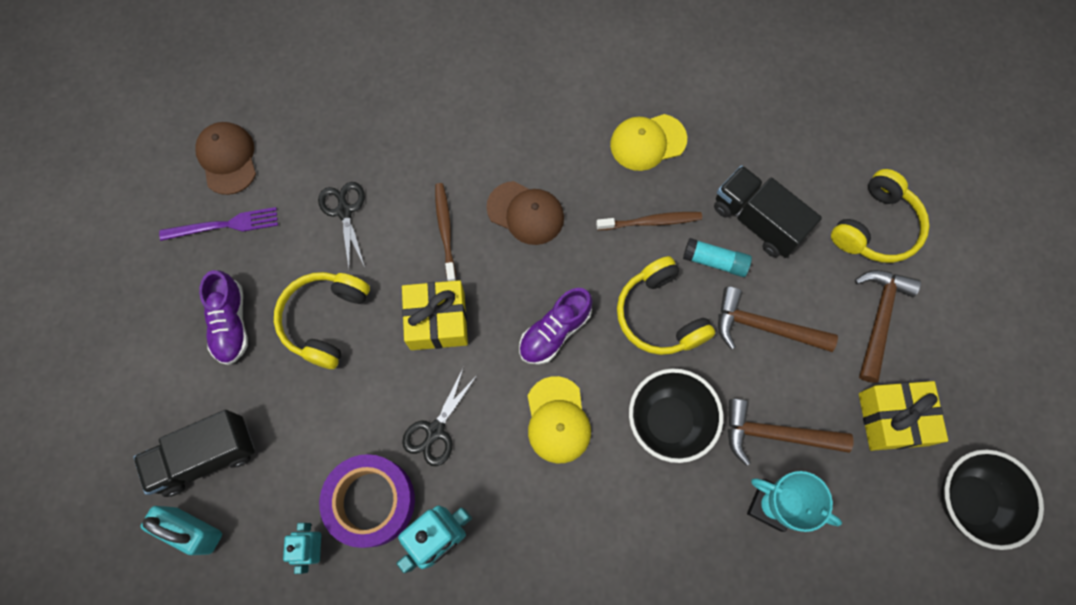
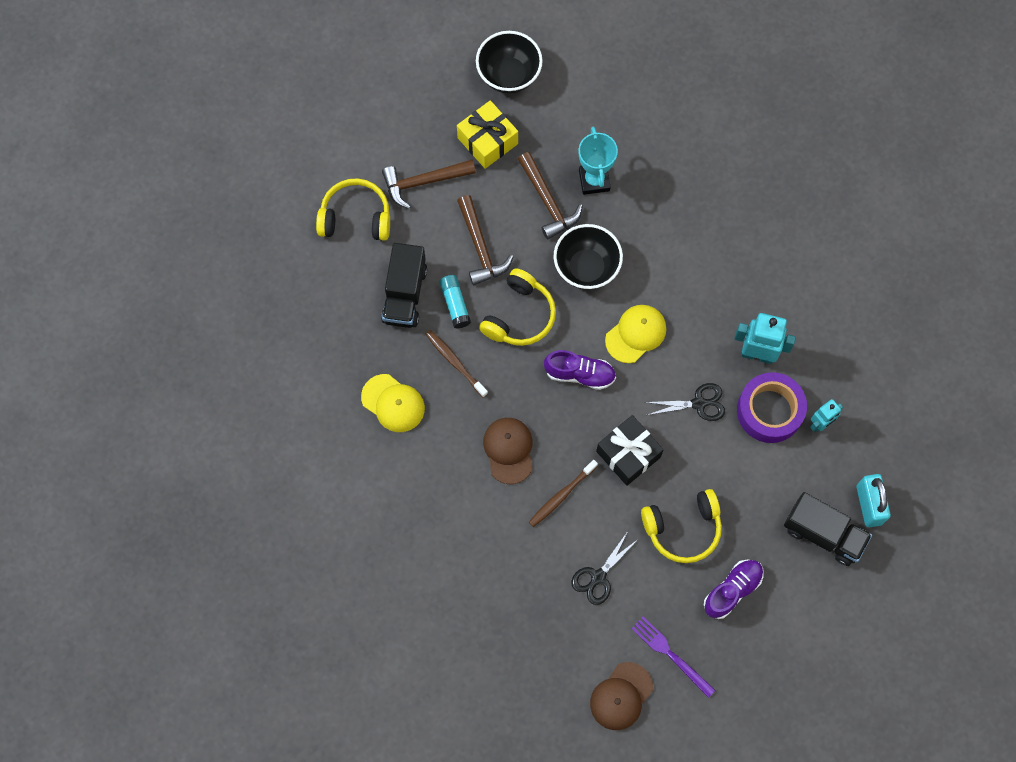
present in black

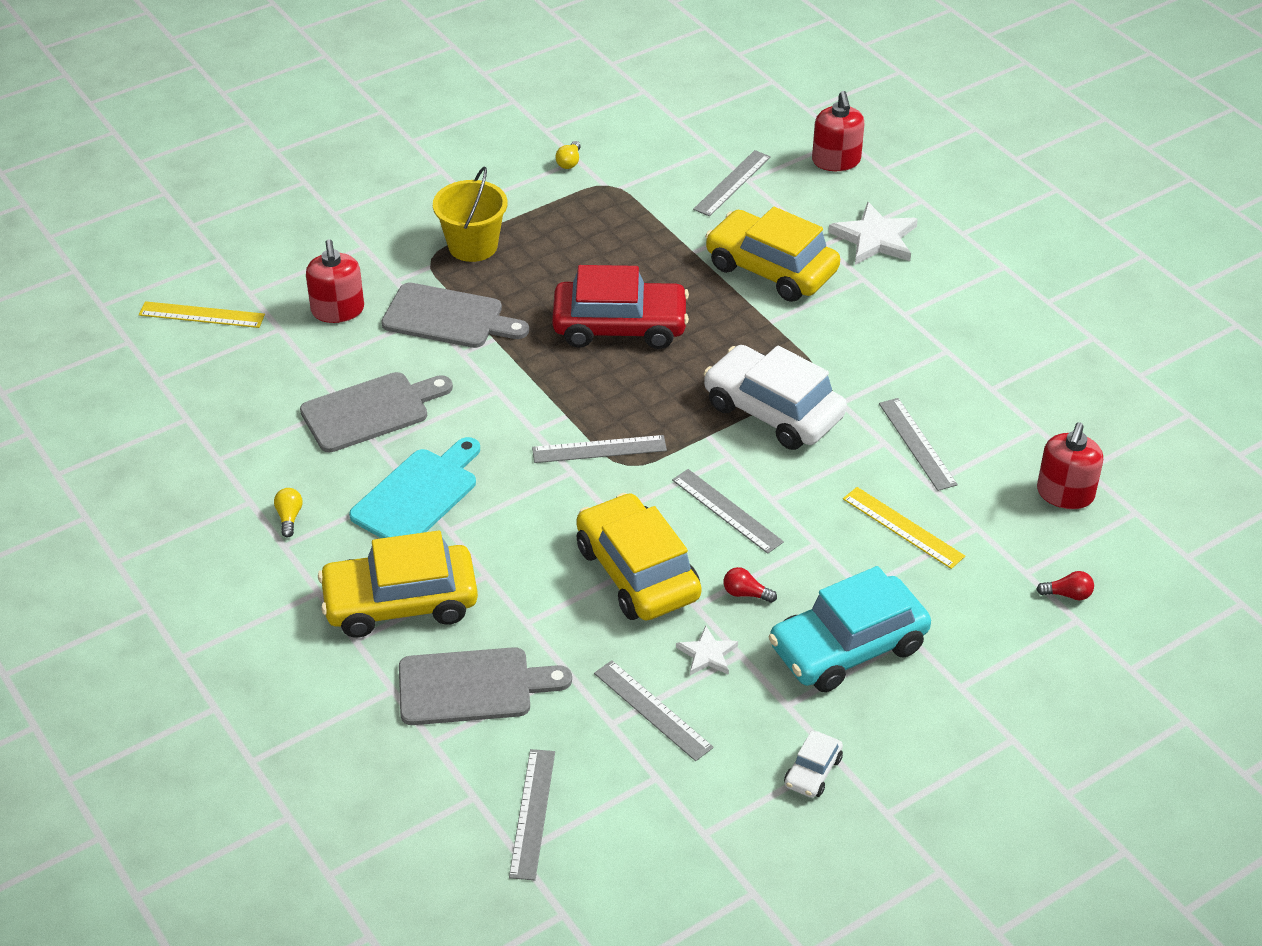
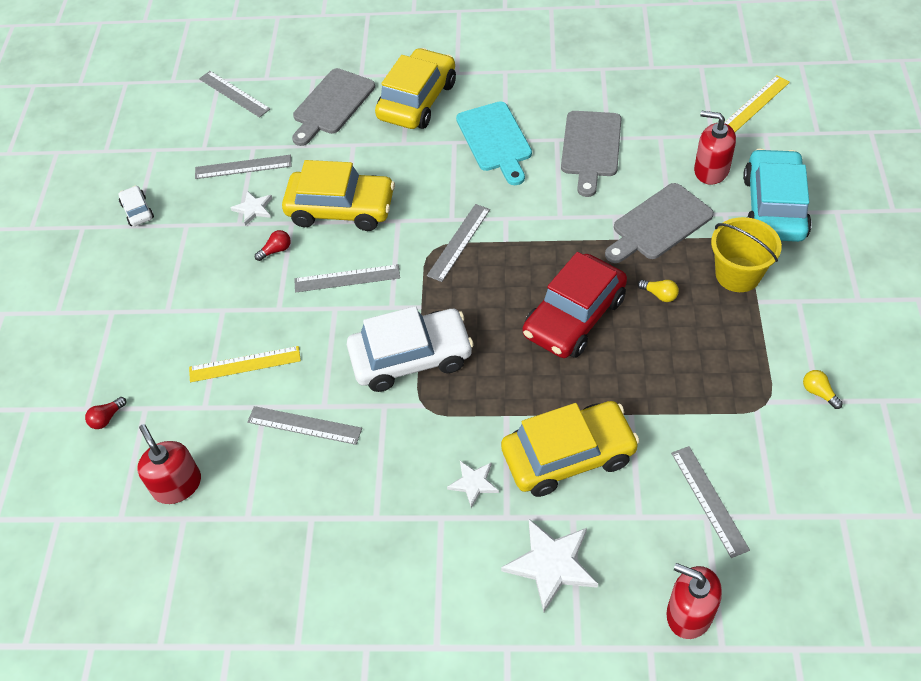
star shape in white (2nd from left)
lightbulb in yellow (1st from left)
automobile in turquoise

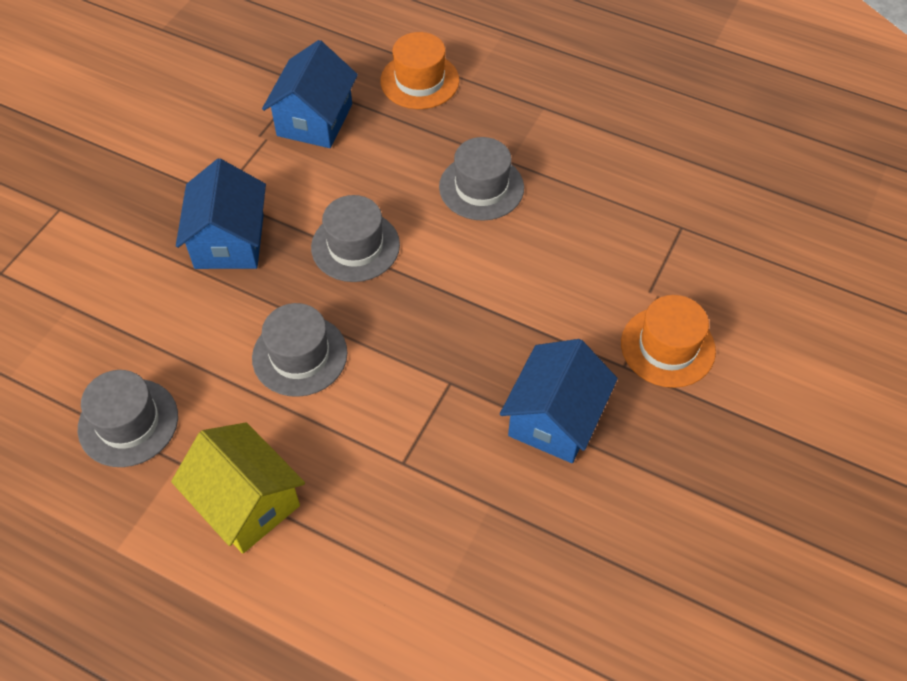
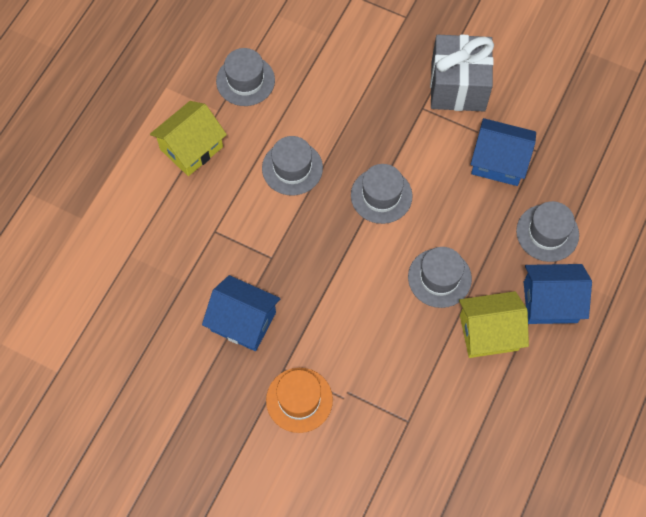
present in gray
toy house in yellow (2nd from left)
top hat in gray (5th from left)
toy house in royal blue (3rd from left)

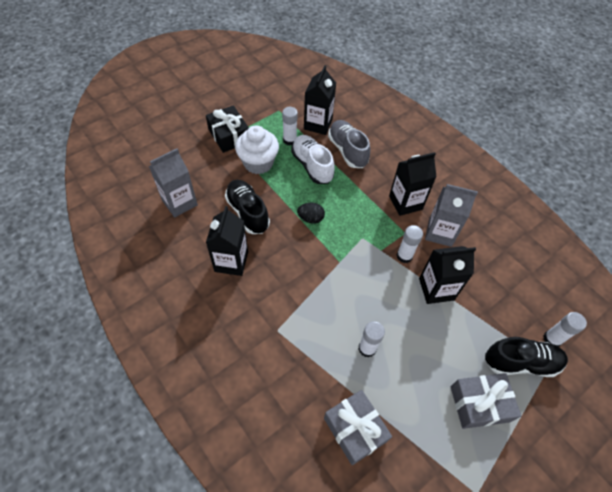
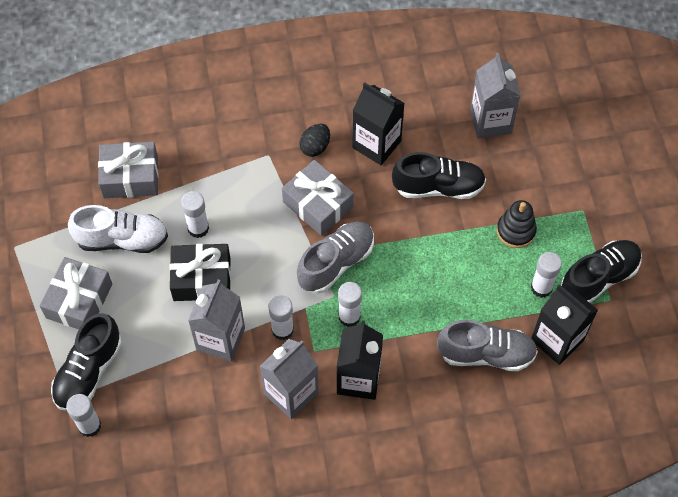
shoe in white
present in black
carton in gray (1st from left)
present in gray (3rd from left)
shoe in gray (1st from left)
egg shape in black
glue in white (4th from left)
ring stacker in black
shoe in black (3rd from left)

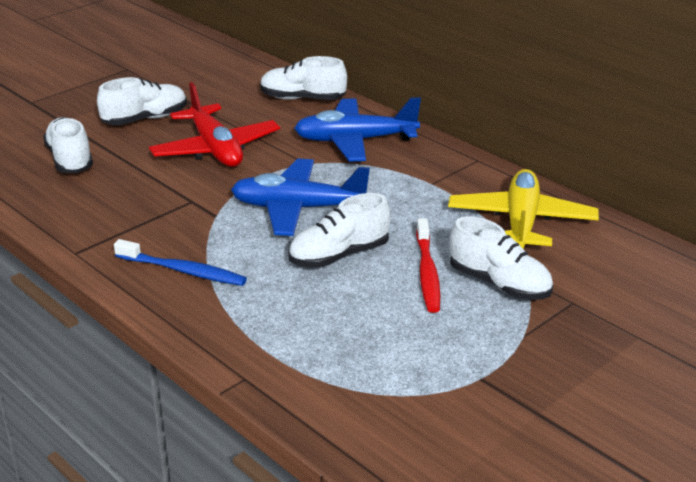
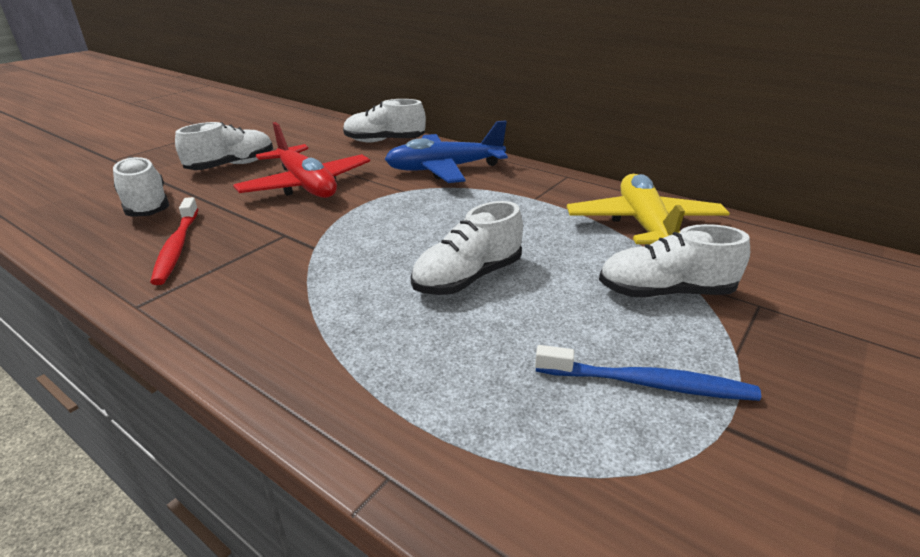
dental brush in scarlet
dental brush in royal blue
shoe in white (5th from left)
aeroplane in royal blue (1st from left in the first image)

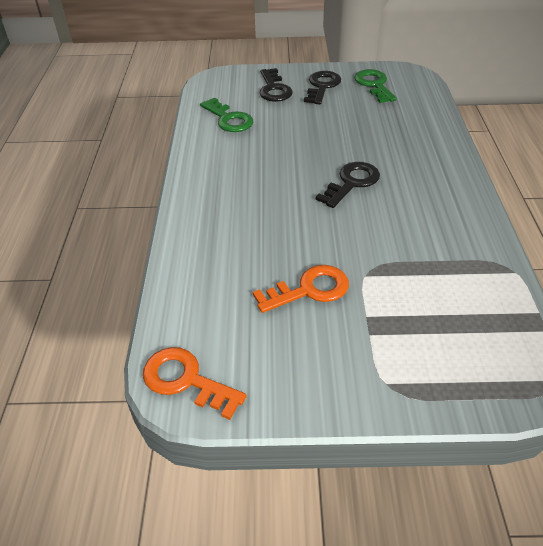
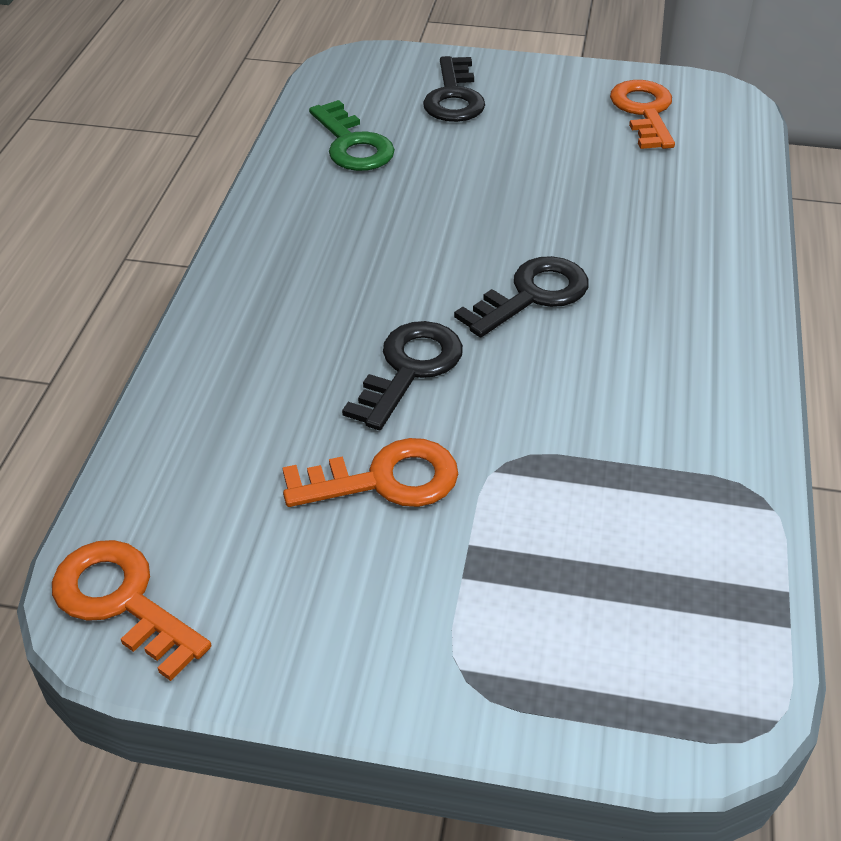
door key in black (1st from left)
door key in orange (3rd from left)

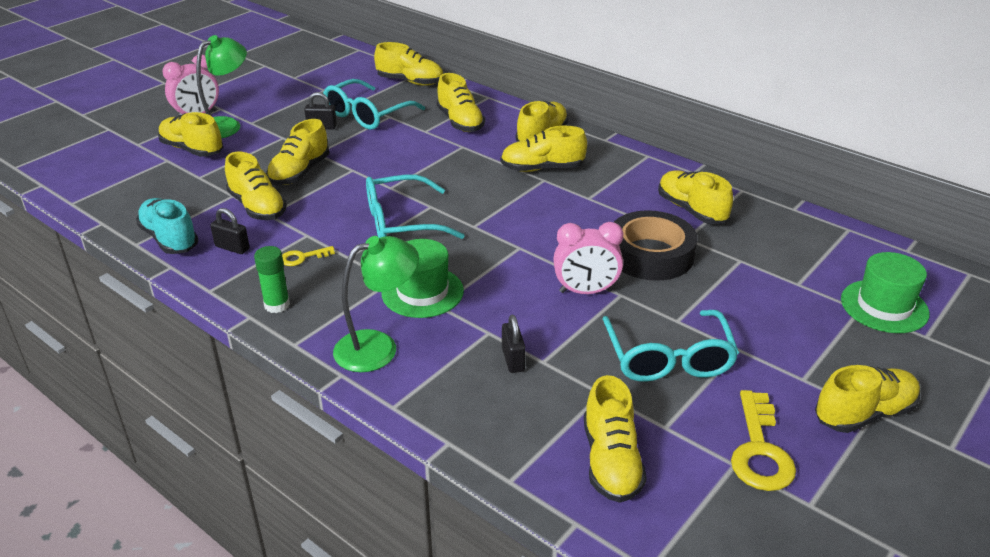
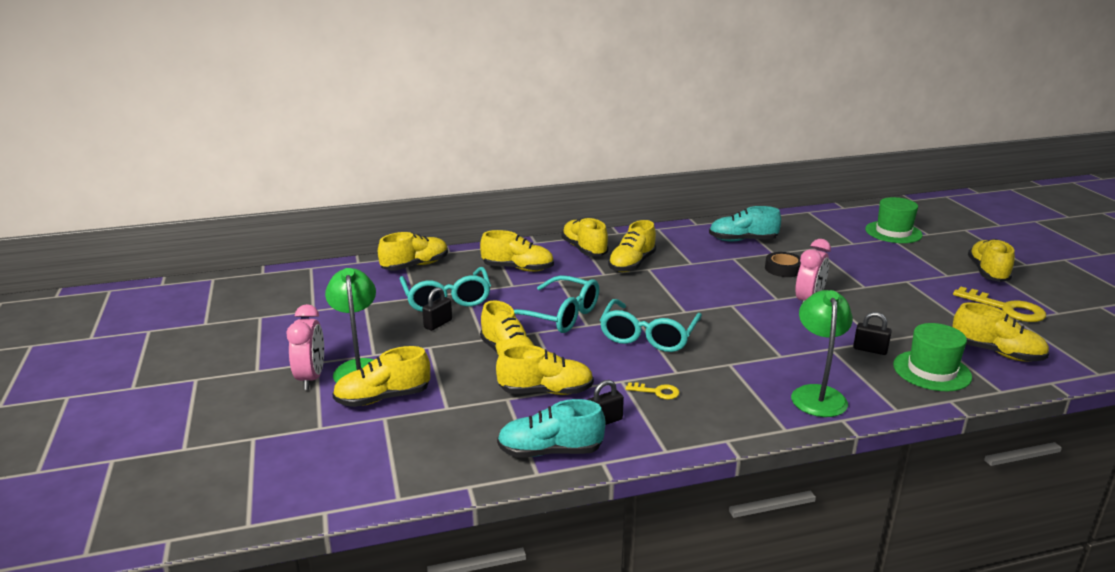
spectacles in turquoise (2nd from left)
door key in yellow (1st from left)
shoe in turquoise (2nd from left)
tape in black
top hat in emerald (2nd from left)
glue in emerald

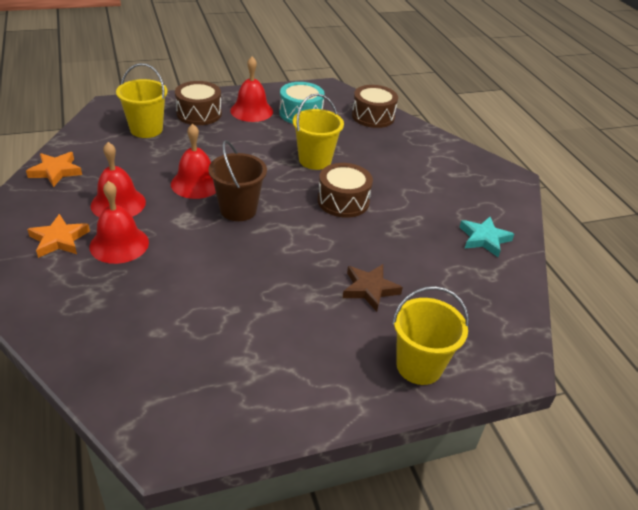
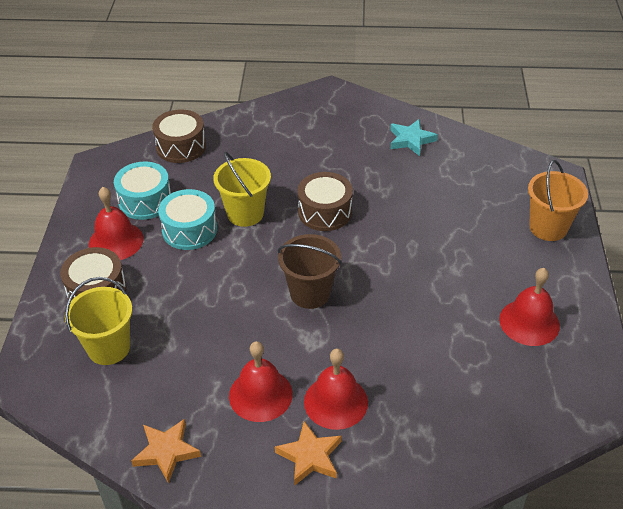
toy drum in turquoise (2nd from left)
hand bell in scarlet (4th from left)
sand bucket in orange
star shape in russet

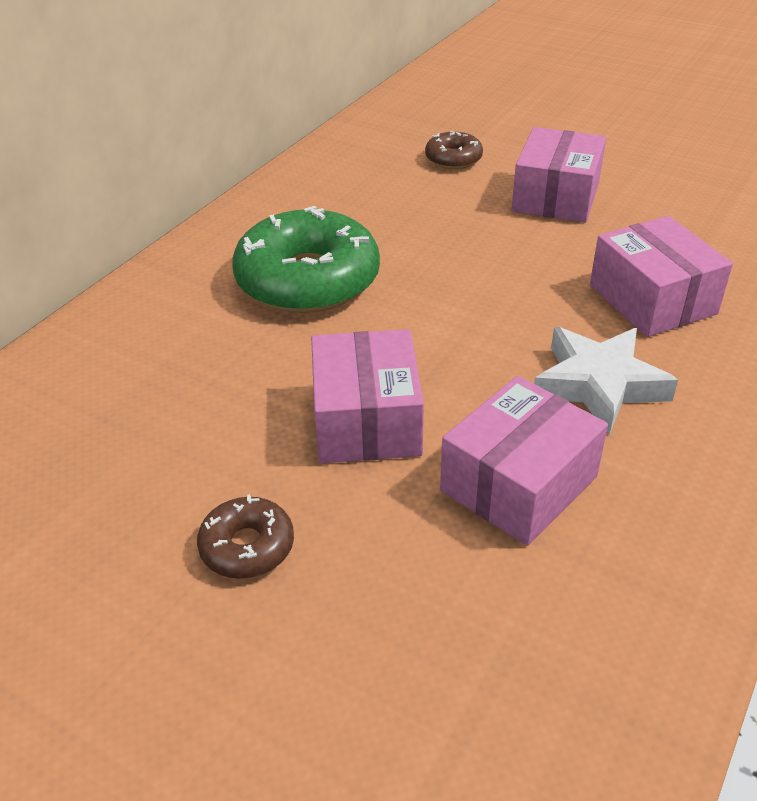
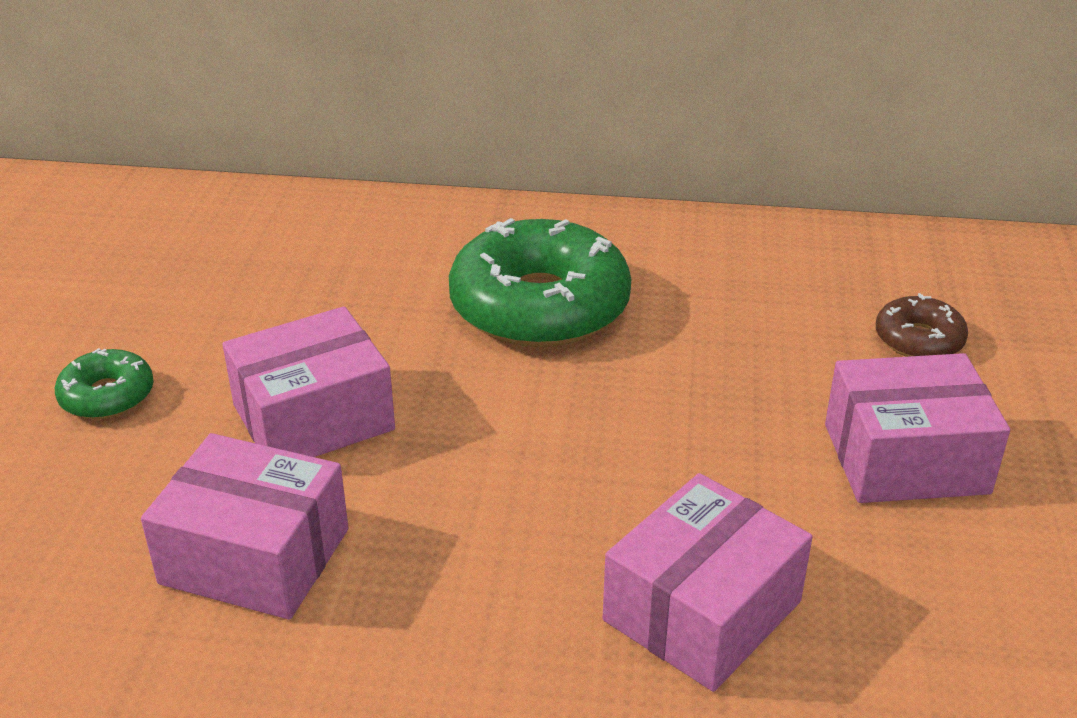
doughnut in emerald (1st from left)
star shape in white

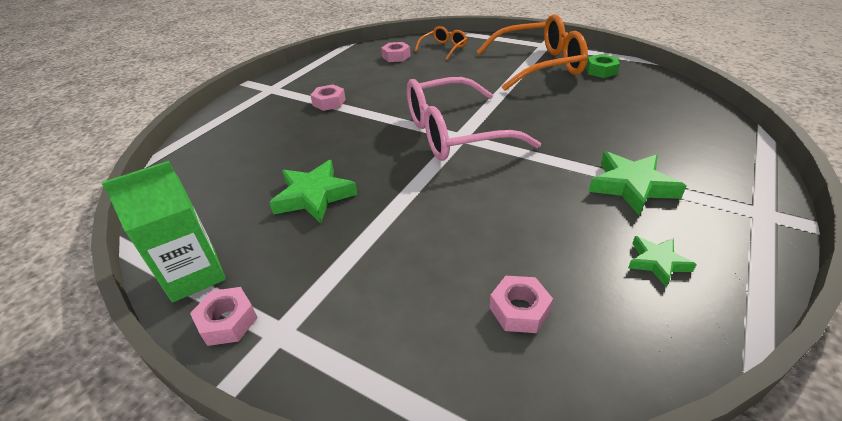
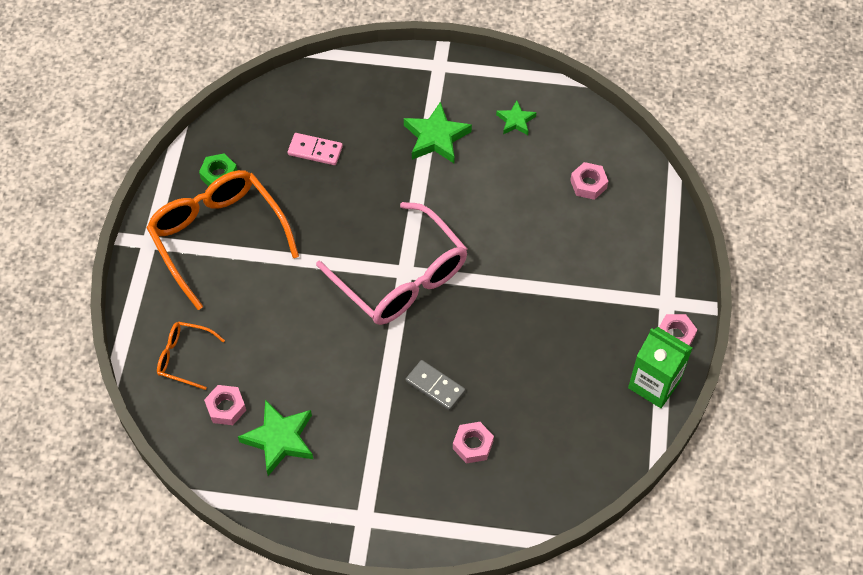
star shape in emerald (1st from left)
domino piece in rosy
domino piece in gray
nut in rosy (2nd from left)

